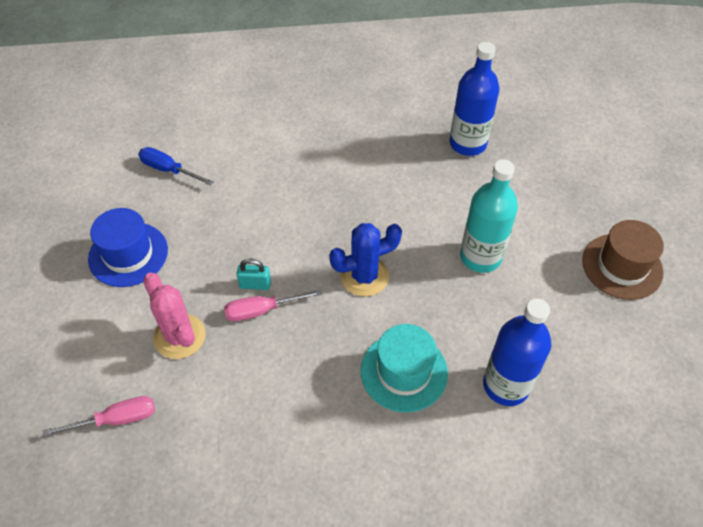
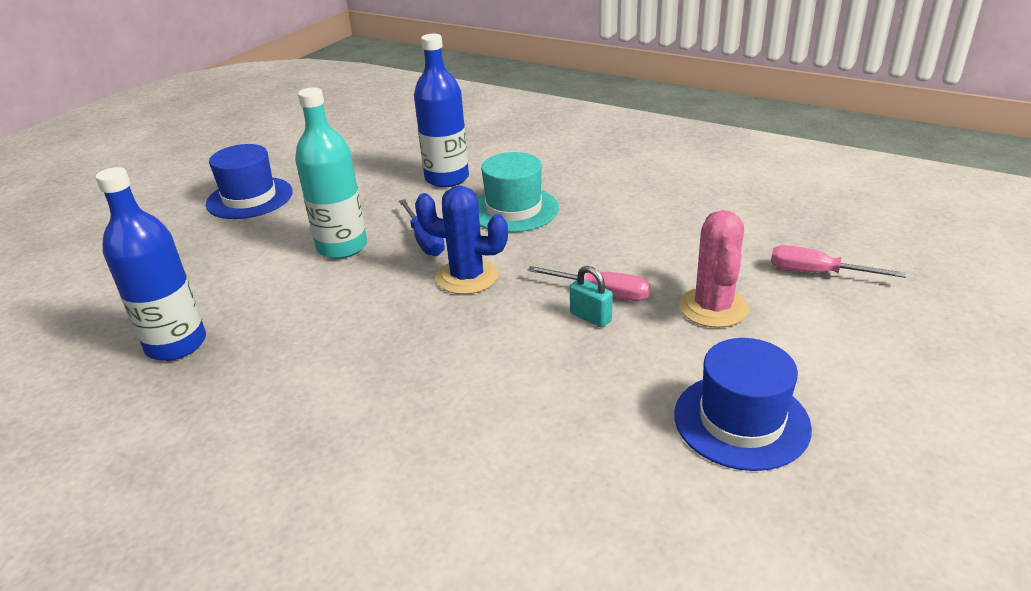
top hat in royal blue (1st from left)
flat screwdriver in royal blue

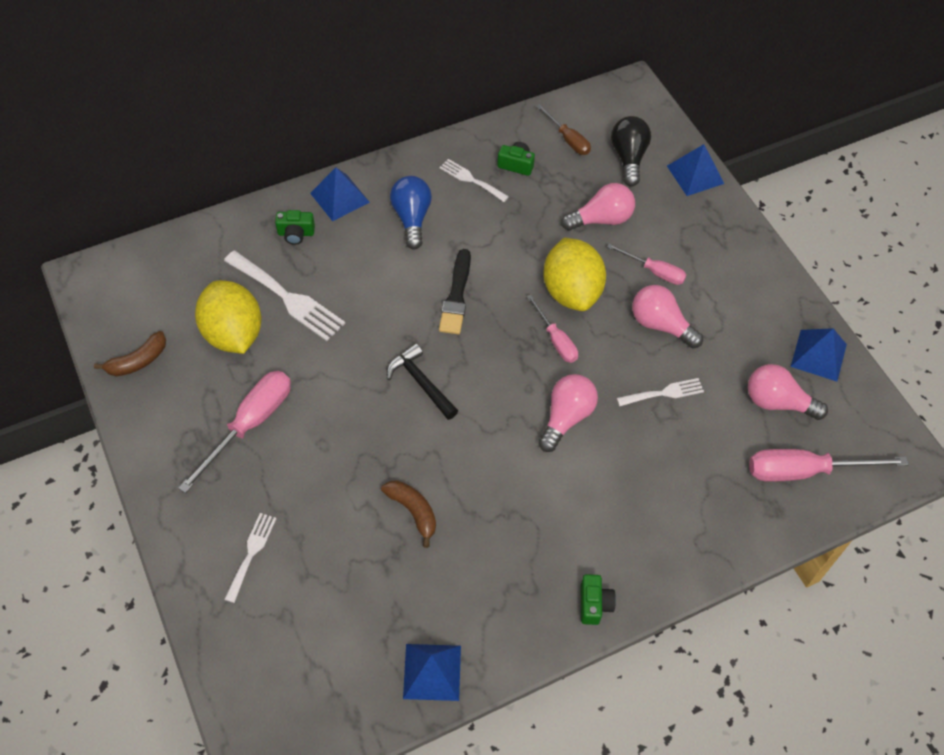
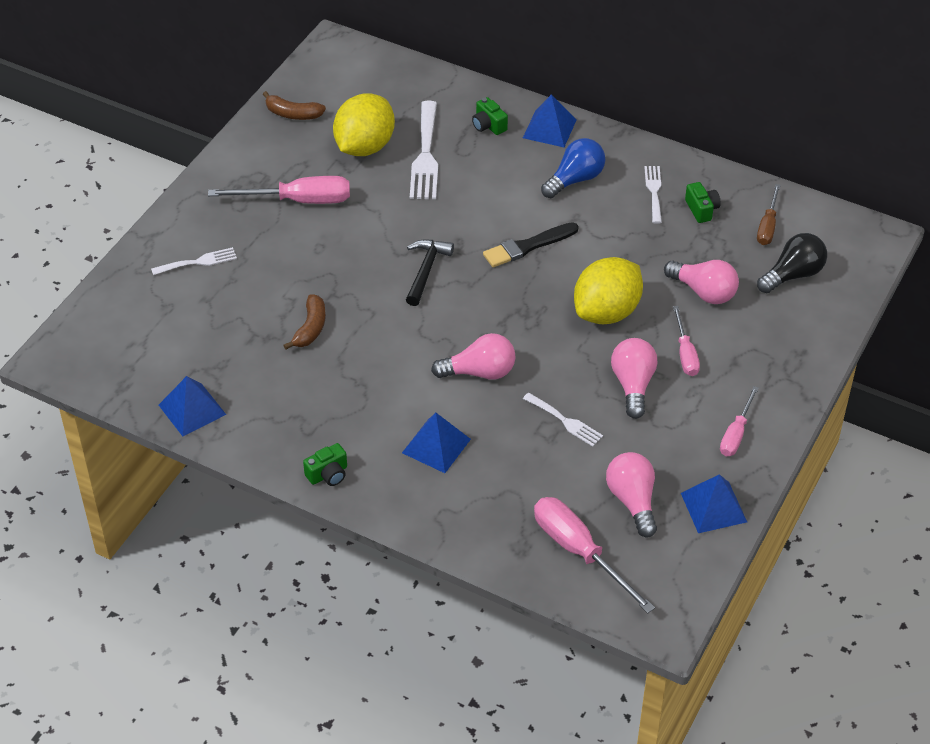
pyramid shape in royal blue (2nd from left)
flat screwdriver in rosy (4th from left)

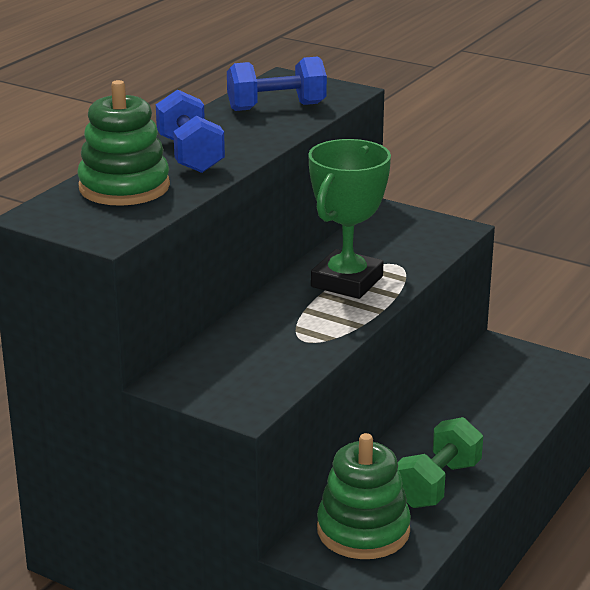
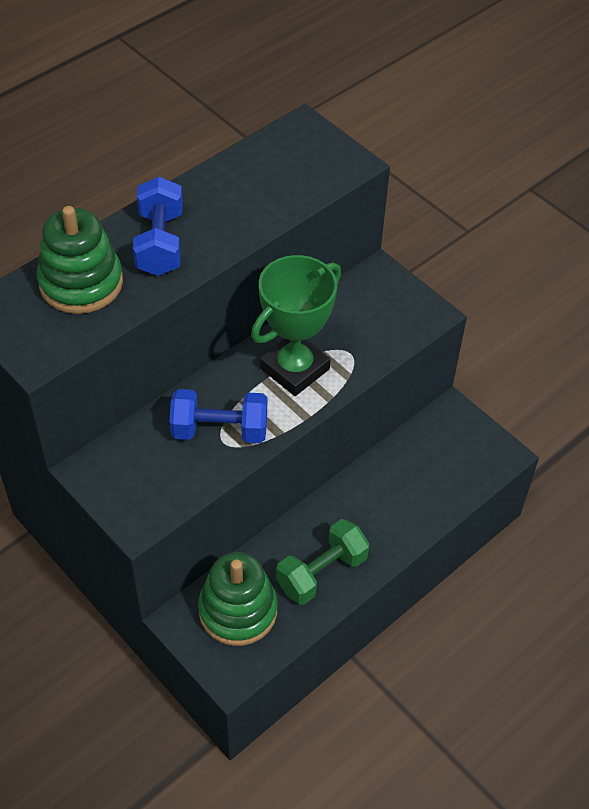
hand weight in royal blue (2nd from left)

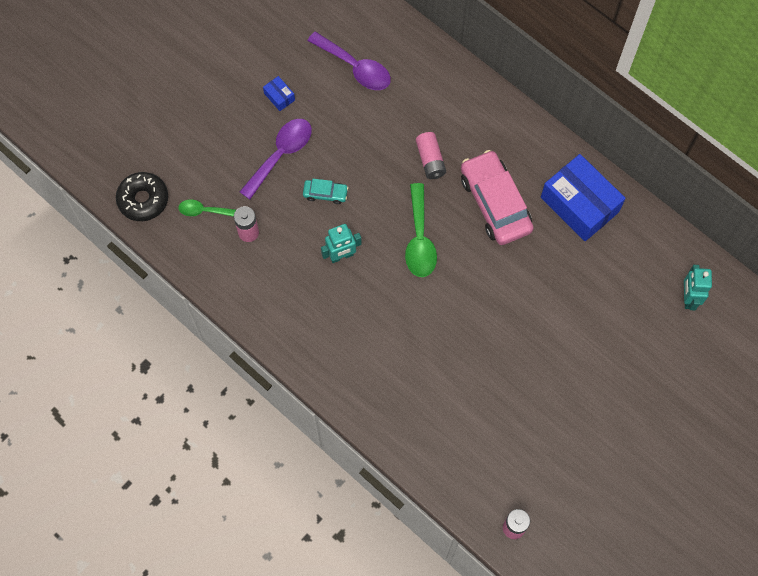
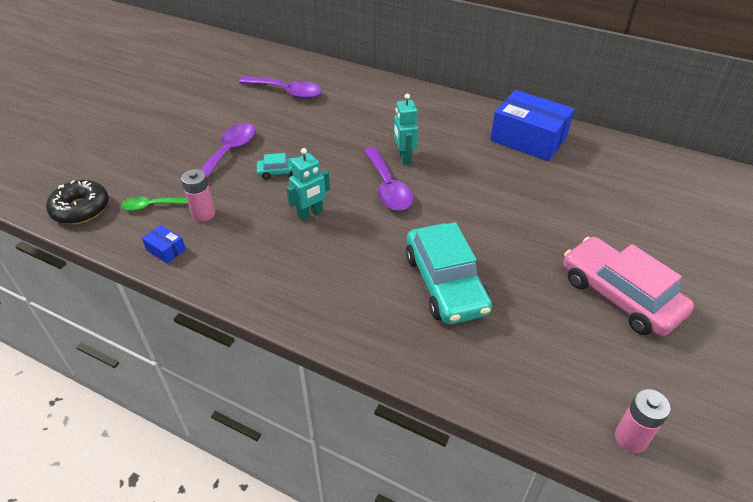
package in royal blue (1st from left)
spoon in violet (3rd from left)
robot figure in turquoise (2nd from left)
automobile in turquoise (2nd from left)
automobile in rosy
power cell in rosy (2nd from left in the first image)

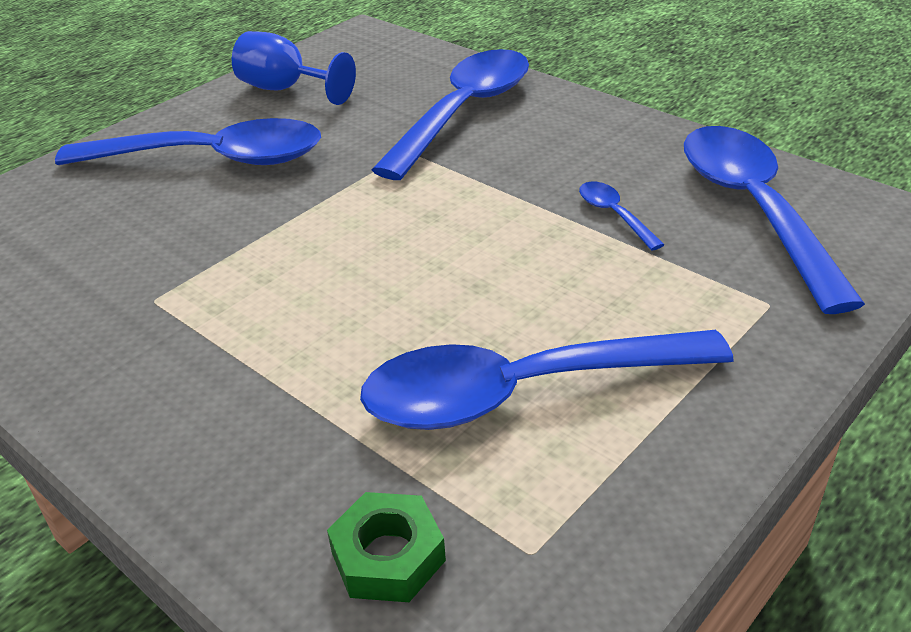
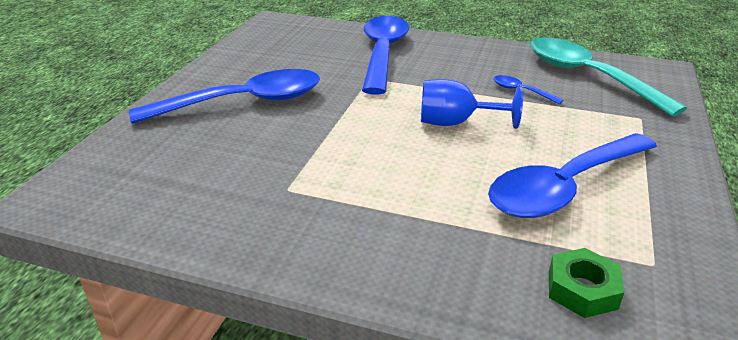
wine glass in royal blue
spoon in turquoise

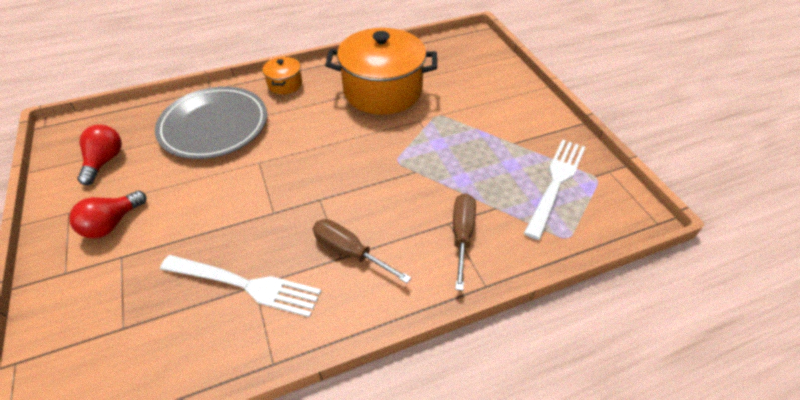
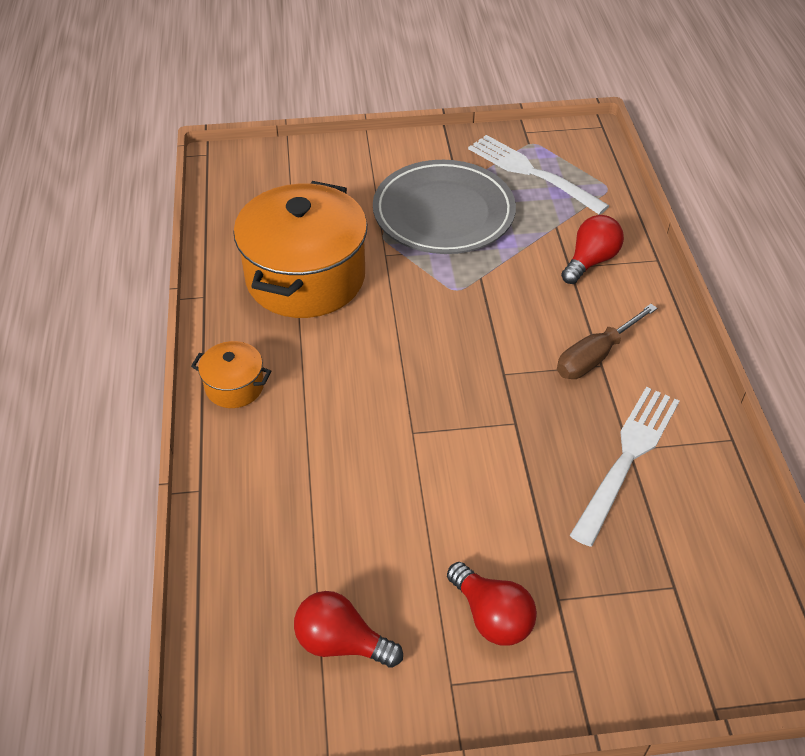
flat dish in gray
lightbulb in scarlet (3rd from left)

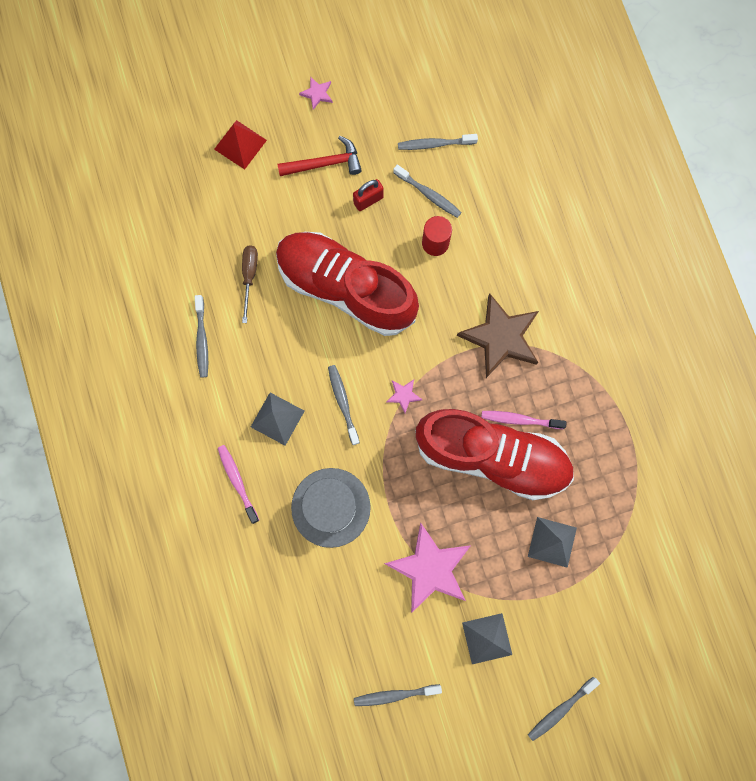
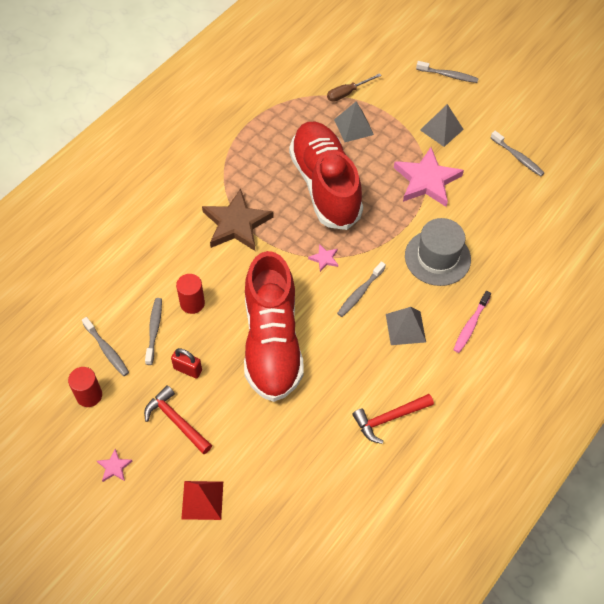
cylinder in scarlet (1st from left)
flat screwdriver in russet
carpenter's hammer in scarlet (2nd from left)
dental brush in rosy (2nd from left in the first image)

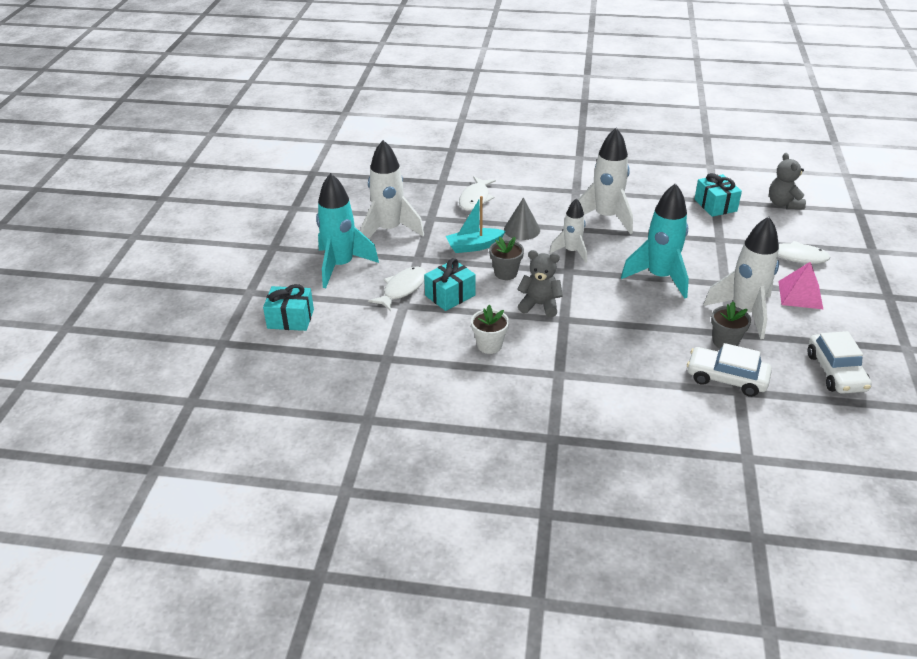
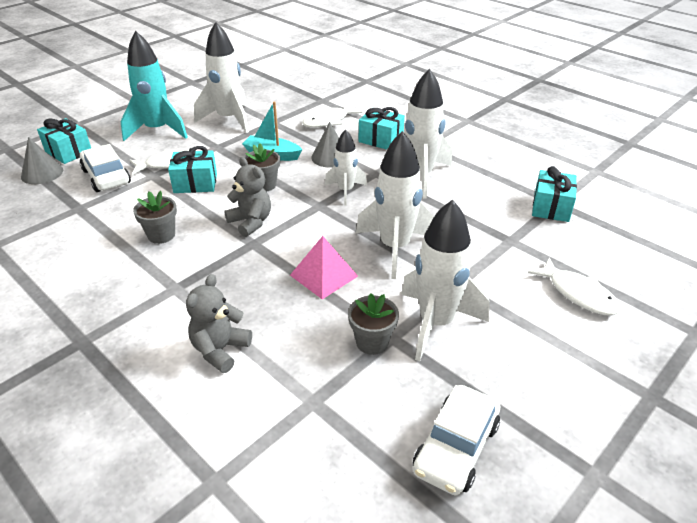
cone in gray (1st from left)
automobile in white (1st from left)
potted plant in gray (1st from left)
stuffed bear in gray (1st from left)
pyramid shape in rosy
spaceship in white (3rd from left)
present in turquoise (3rd from left)

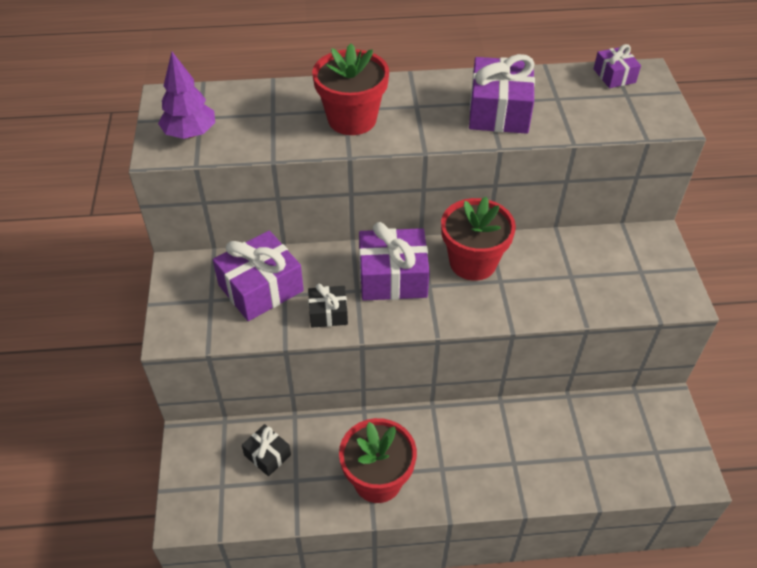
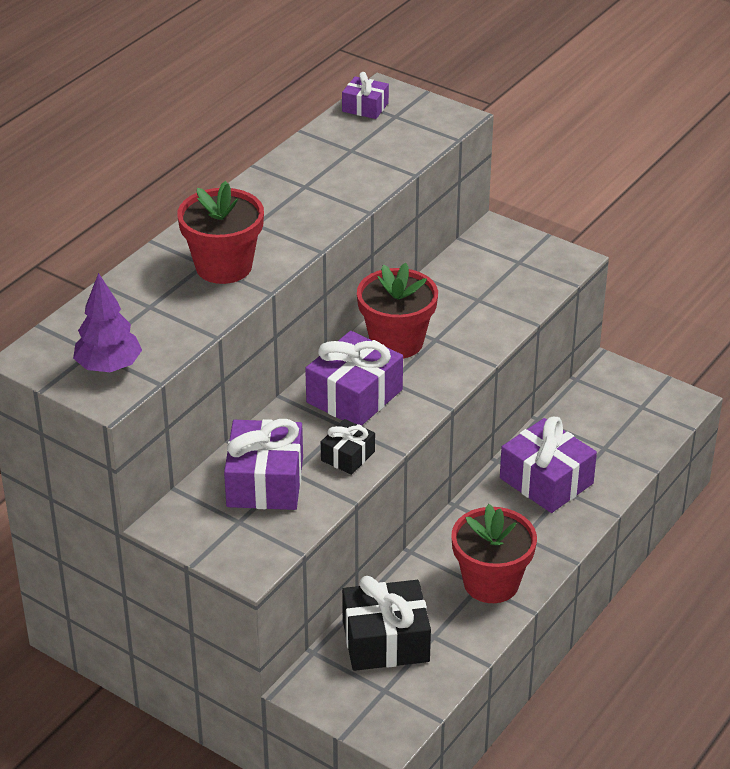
present in black (2nd from left)
present in violet (4th from left)

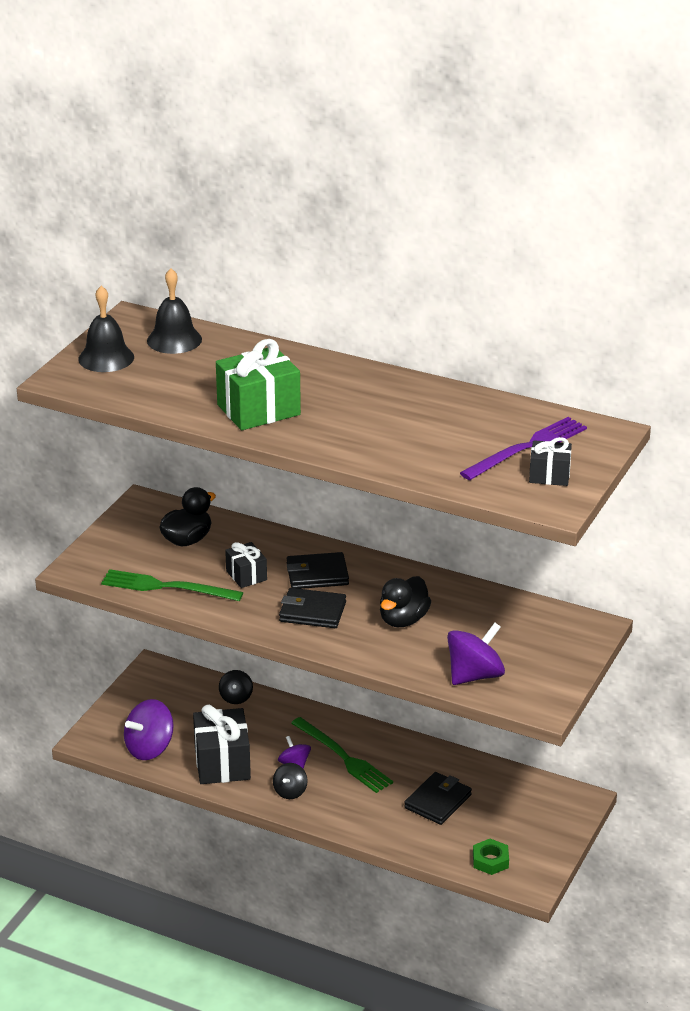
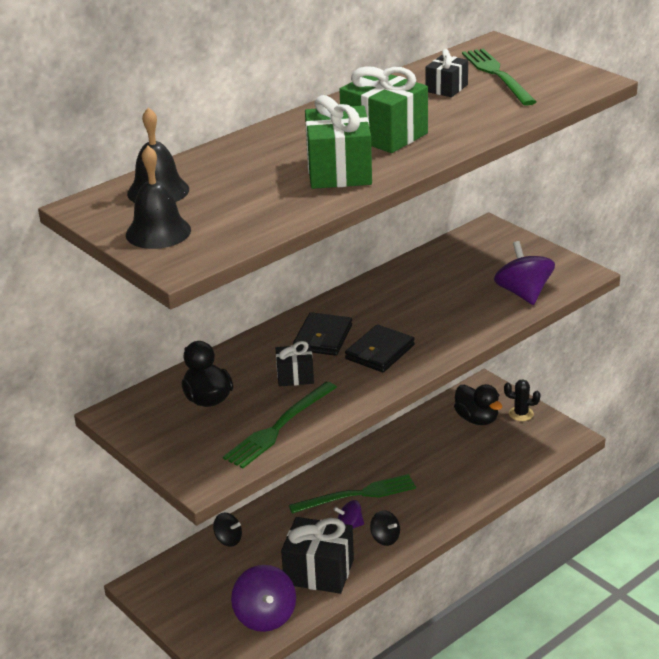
present in emerald (2nd from left)
present in black (3rd from left)
duck in black (2nd from left)
fork in emerald (3rd from left)
saguaro cactus in black
billfold in black (3rd from left in the first image)
nut in emerald

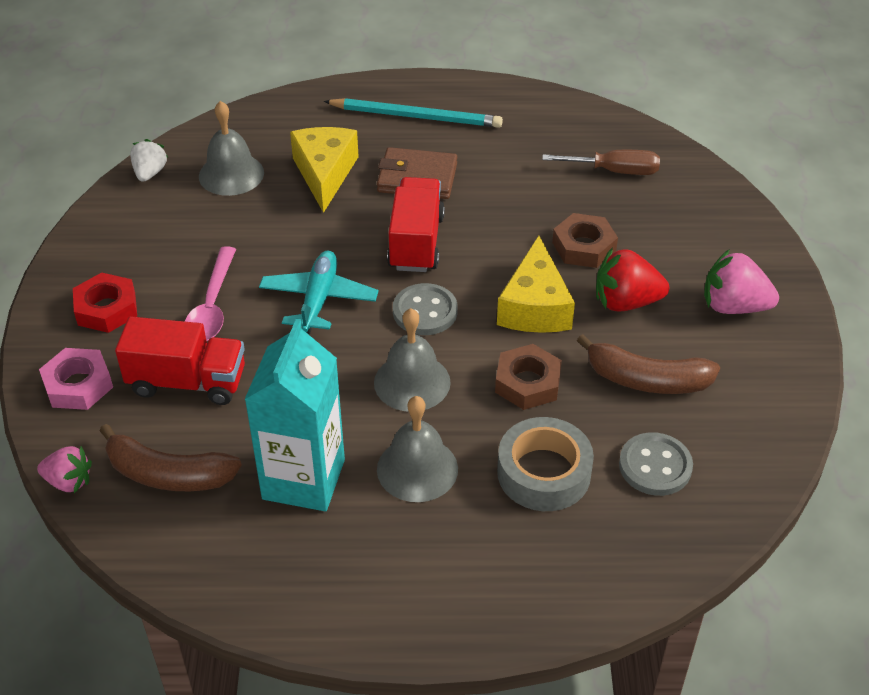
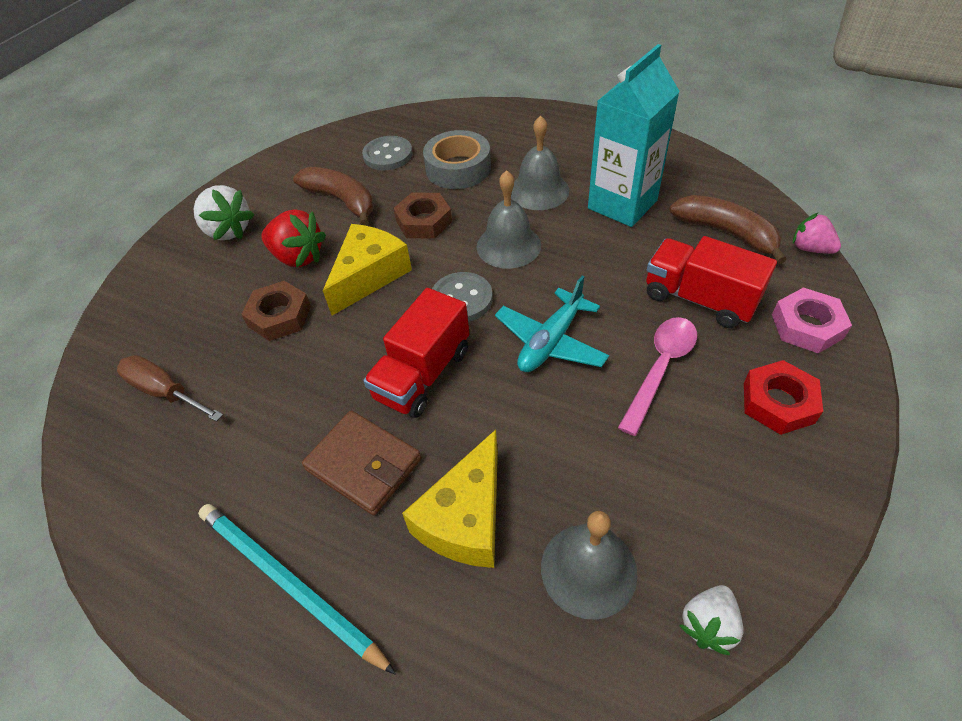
toy strawberry in white (1st from left)

